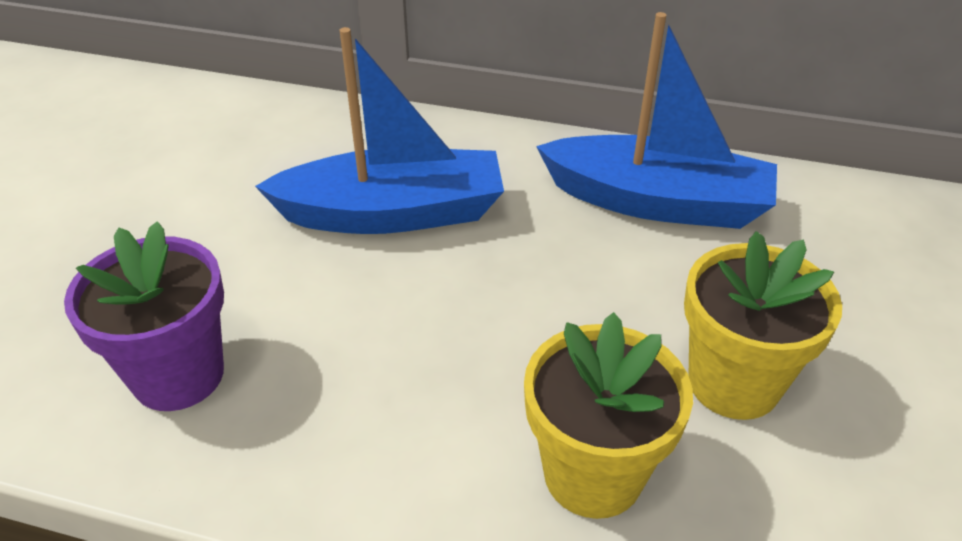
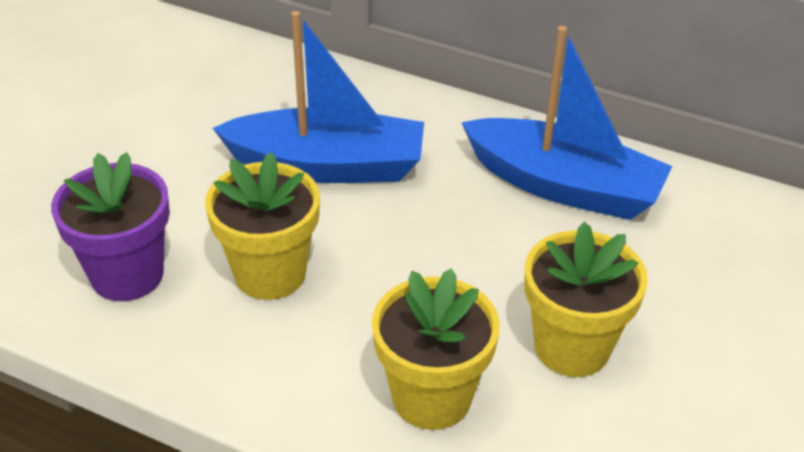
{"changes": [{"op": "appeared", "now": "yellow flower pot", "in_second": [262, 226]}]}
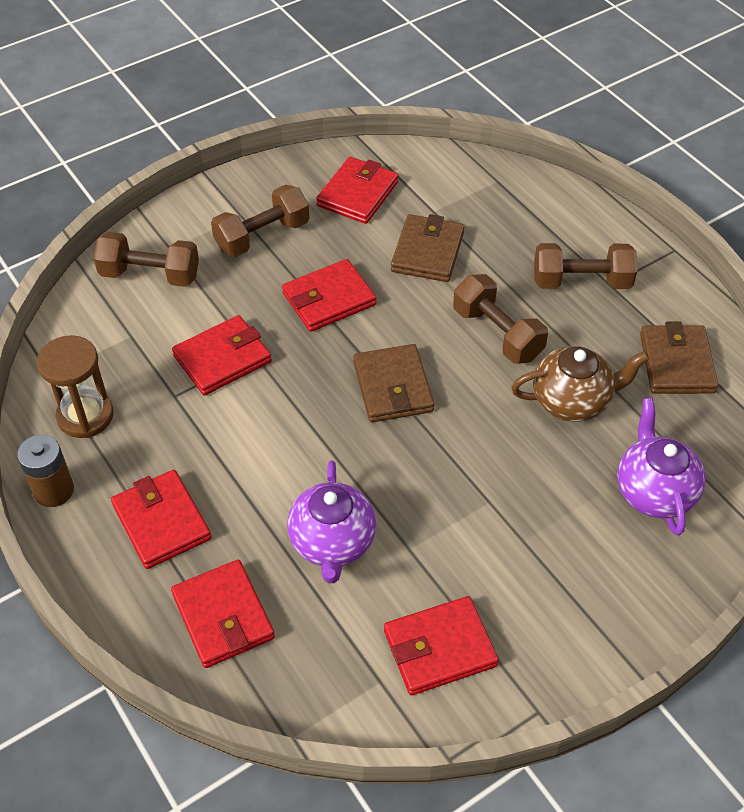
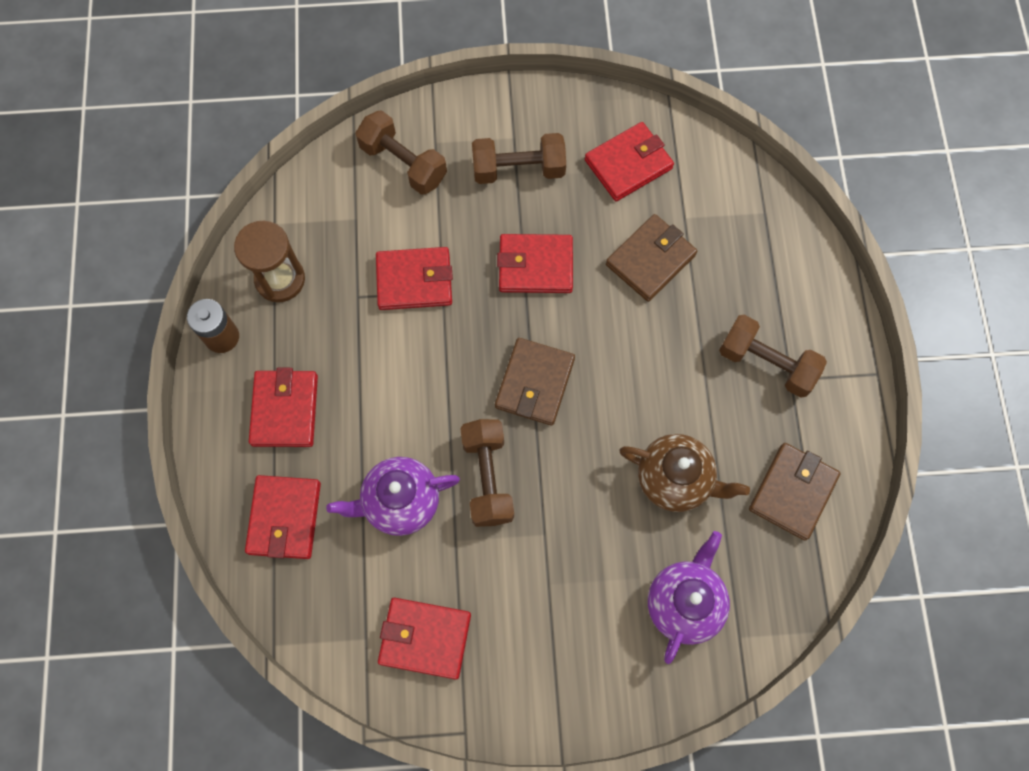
{"changes": [{"op": "spun", "was": "violet teapot", "in_first": [331, 521], "in_second": [393, 496], "clockwise": 45}, {"op": "relocated", "was": "russet hand weight", "in_first": [500, 319], "in_second": [487, 473]}]}
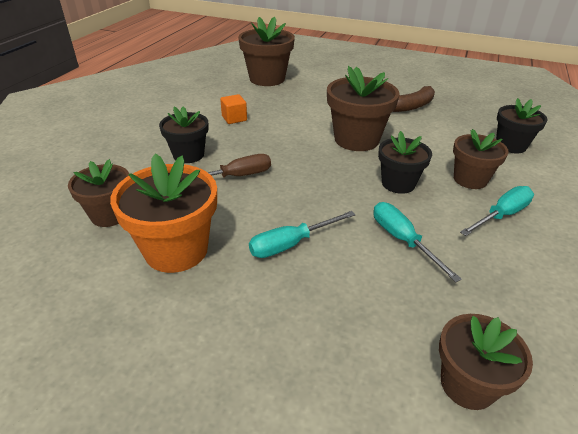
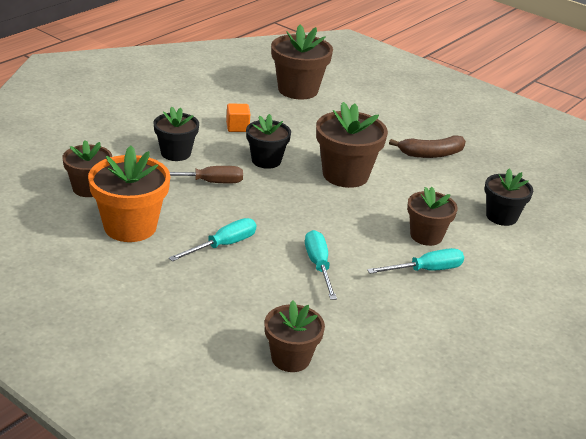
{"changes": [{"op": "spun", "was": "turquoise hand screwdriver", "in_first": [302, 234], "in_second": [212, 239], "clockwise": 150}, {"op": "relocated", "was": "jet-black flower pot", "in_first": [405, 162], "in_second": [268, 141]}]}
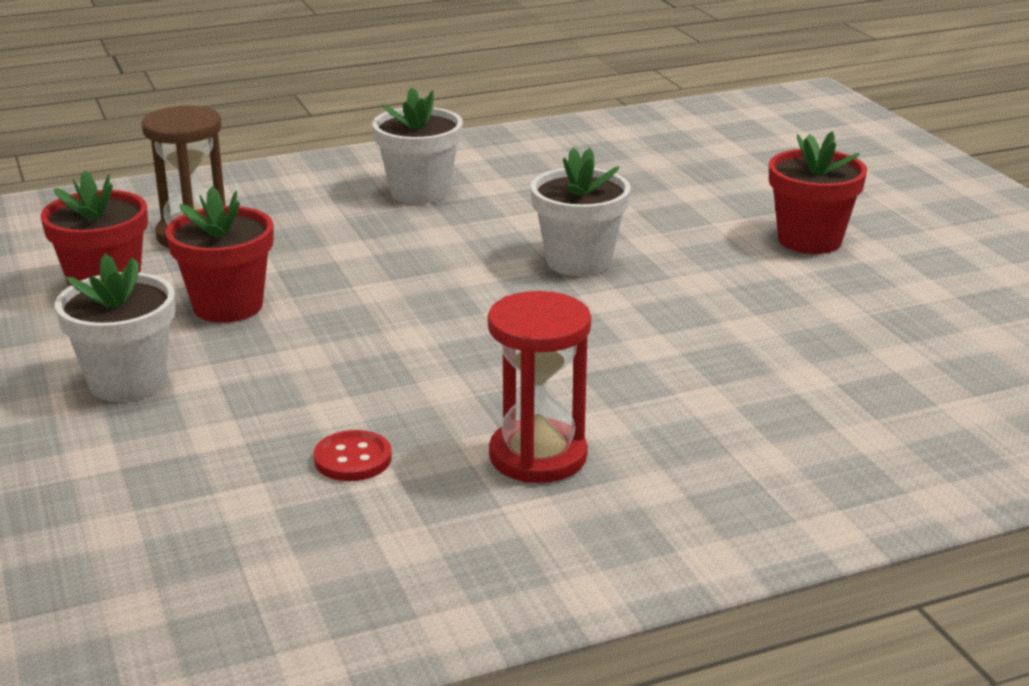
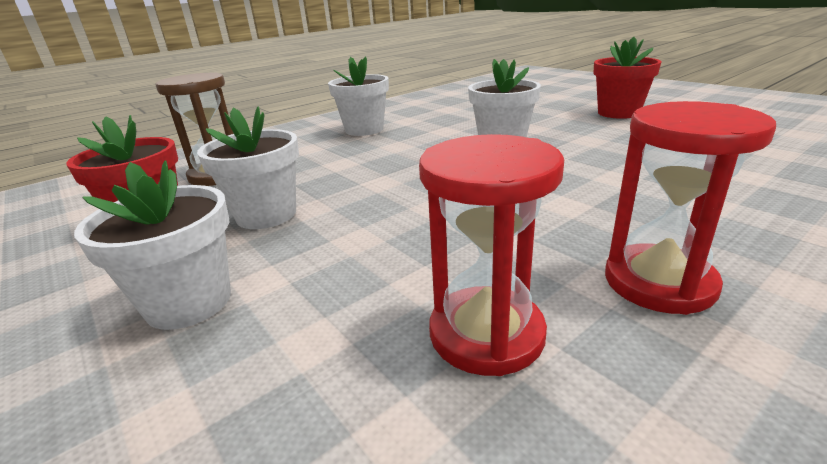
{"changes": [{"op": "colour", "was": "scarlet flower pot", "now": "pure white flower pot", "in_first": [219, 254], "in_second": [248, 168]}, {"op": "exchanged", "was": "scarlet button", "now": "scarlet hourglass", "in_first": [353, 455], "in_second": [491, 255]}]}
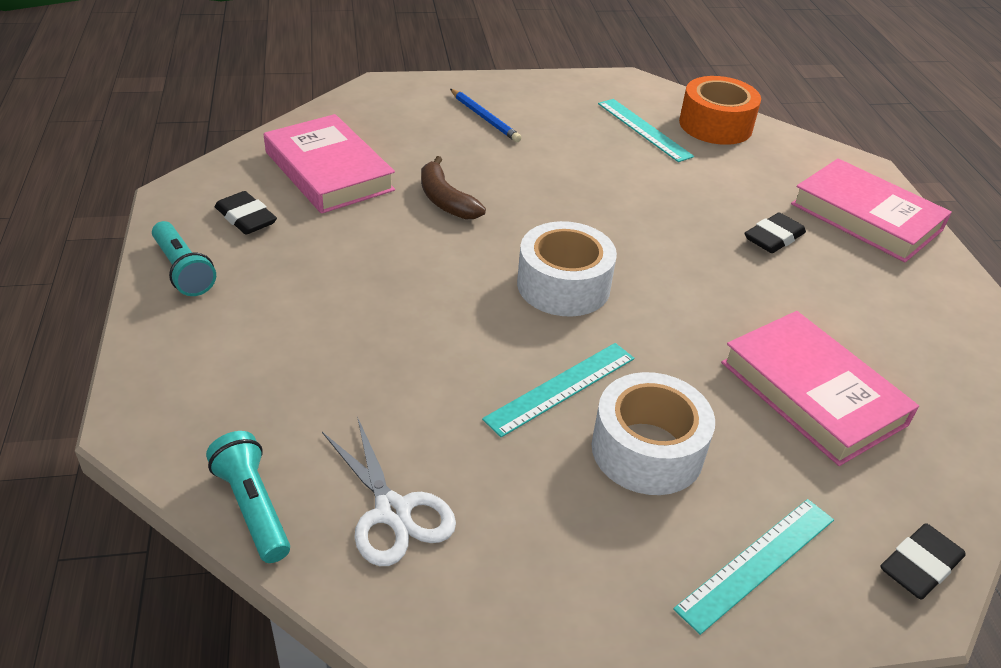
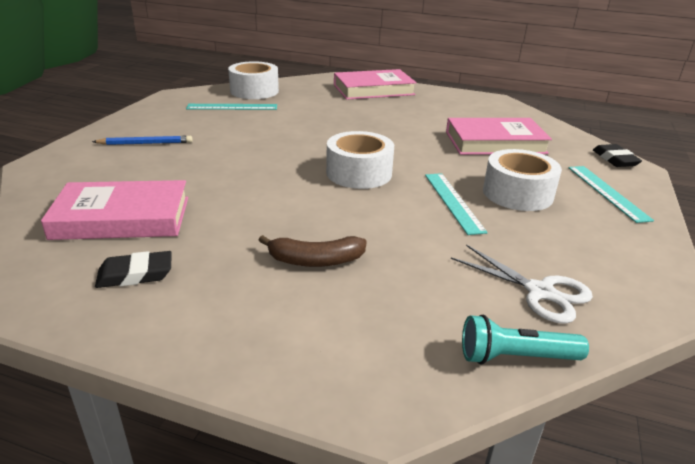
{"changes": [{"op": "missing", "was": "turquoise pocket torch", "in_first": [184, 258]}, {"op": "spun", "was": "pure white shears", "in_first": [389, 491], "in_second": [522, 284], "clockwise": 45}, {"op": "relocated", "was": "russet banana fruit", "in_first": [453, 187], "in_second": [313, 251]}, {"op": "colour", "was": "orange-coloured tape", "now": "pure white tape", "in_first": [720, 110], "in_second": [253, 80]}, {"op": "missing", "was": "jet-black pencil eraser", "in_first": [775, 232]}]}
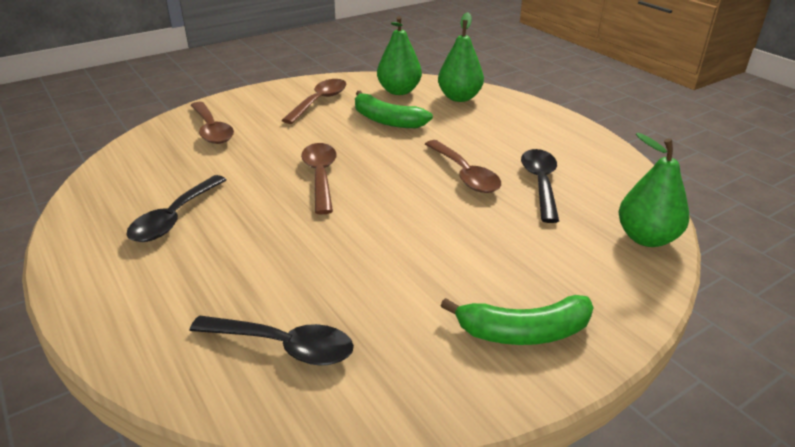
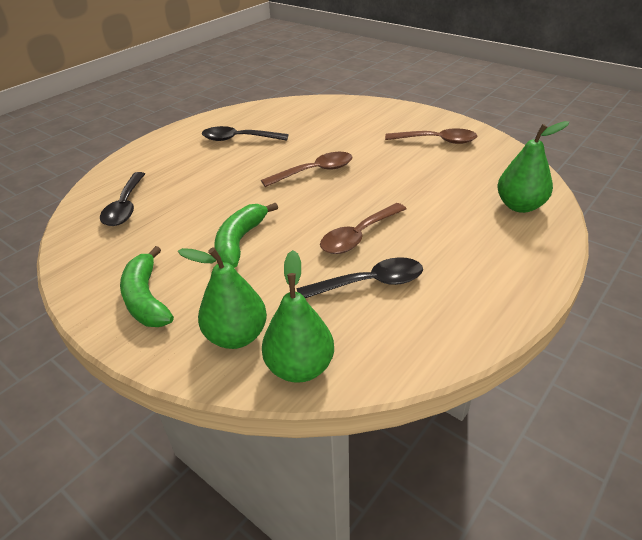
{"changes": [{"op": "missing", "was": "russet spoon", "in_first": [212, 123]}, {"op": "relocated", "was": "leaf-green banana fruit", "in_first": [394, 109], "in_second": [246, 235]}, {"op": "relocated", "was": "leaf-green pear fruit", "in_first": [399, 55], "in_second": [222, 298]}]}
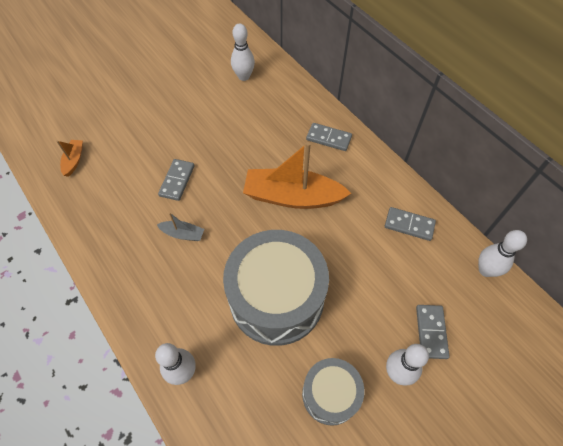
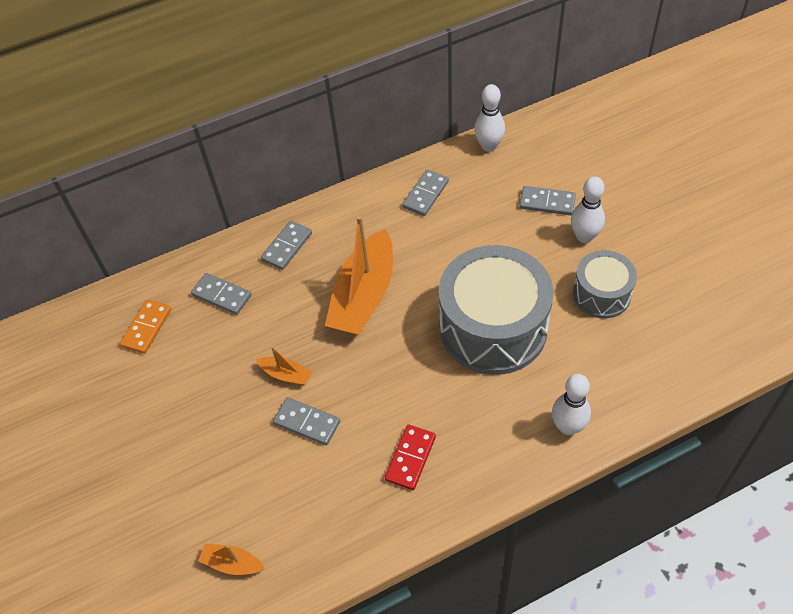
{"changes": [{"op": "missing", "was": "grey sailboat", "in_first": [180, 226]}, {"op": "exchanged", "was": "pure white tenpin", "now": "orange-coloured domino", "in_first": [243, 52], "in_second": [145, 326]}, {"op": "appeared", "now": "grey domino", "in_second": [221, 294]}, {"op": "appeared", "now": "orange-coloured sailboat", "in_second": [284, 366]}, {"op": "appeared", "now": "scarlet domino", "in_second": [410, 457]}]}
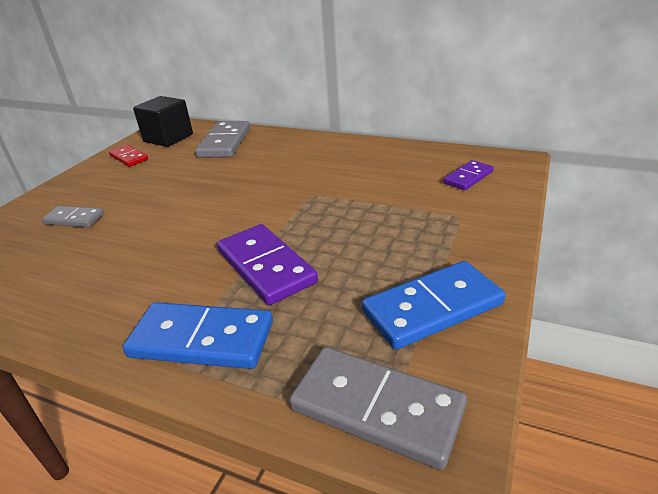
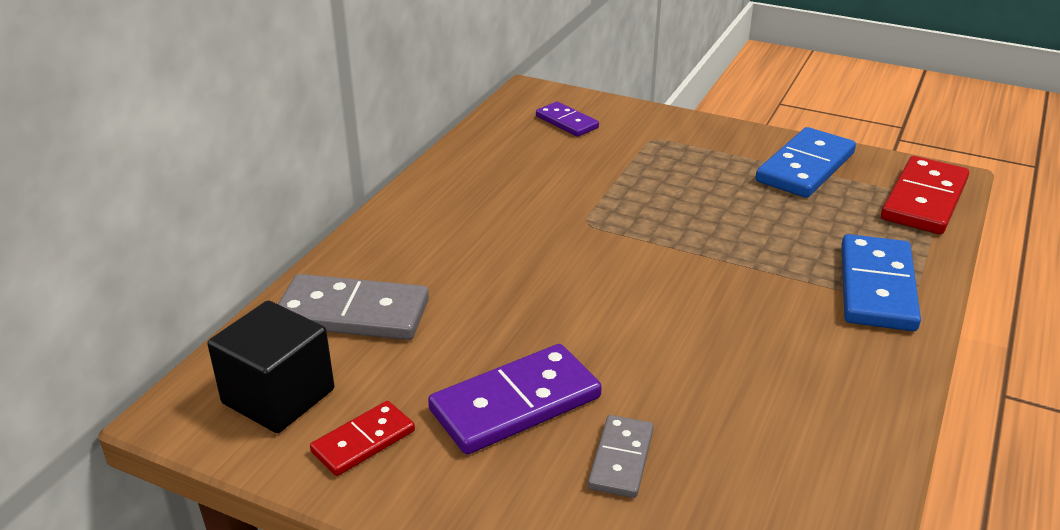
{"changes": [{"op": "relocated", "was": "violet domino", "in_first": [267, 264], "in_second": [515, 399]}, {"op": "colour", "was": "grey domino", "now": "scarlet domino", "in_first": [378, 408], "in_second": [925, 195]}, {"op": "spun", "was": "royal blue domino", "in_first": [434, 305], "in_second": [806, 162], "clockwise": 60}]}
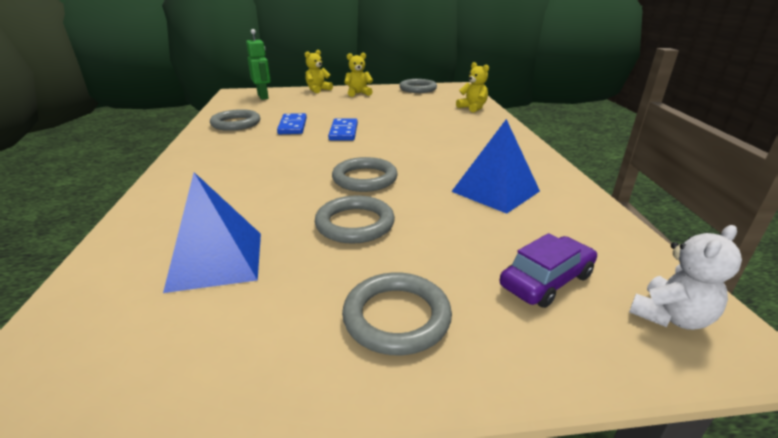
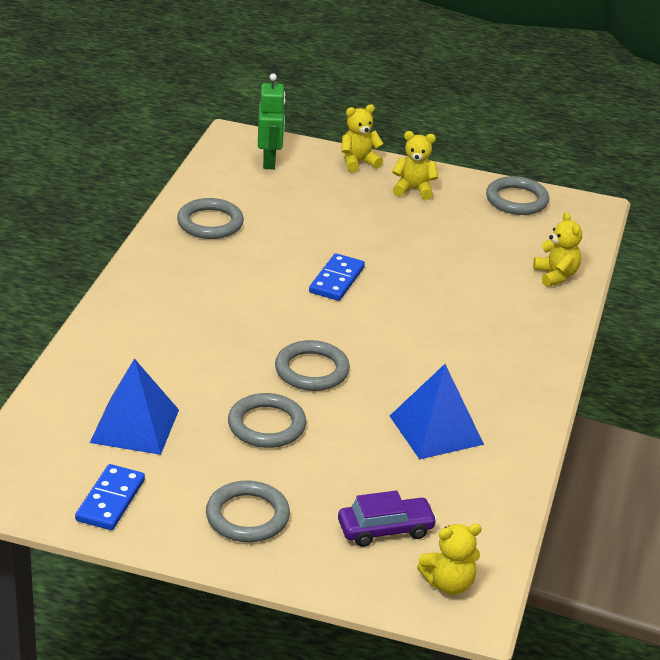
{"changes": [{"op": "relocated", "was": "royal blue domino", "in_first": [292, 123], "in_second": [110, 497]}, {"op": "colour", "was": "pure white teddy bear", "now": "yellow teddy bear", "in_first": [685, 277], "in_second": [449, 559]}]}
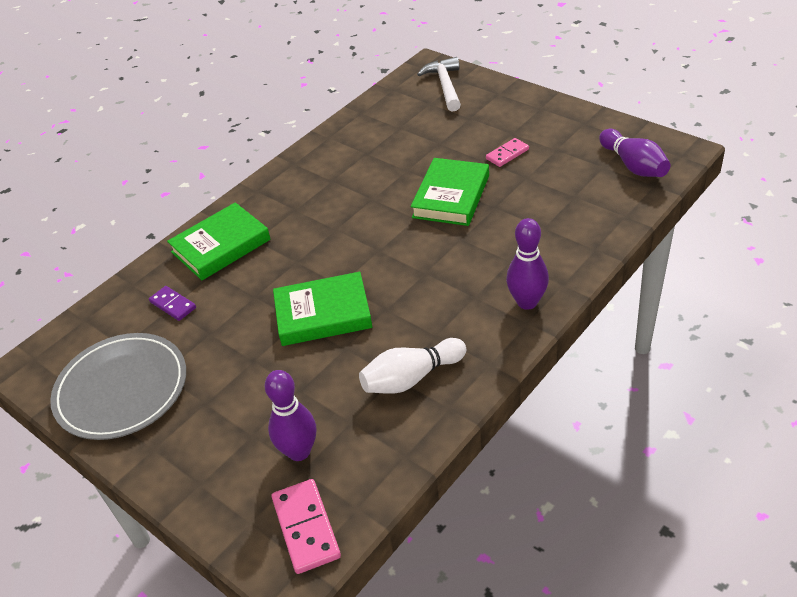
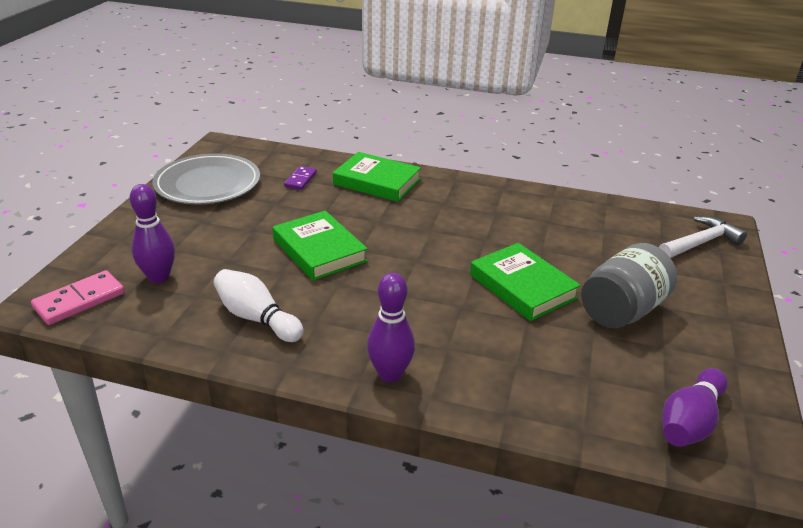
{"changes": [{"op": "spun", "was": "leaf-green book", "in_first": [450, 192], "in_second": [525, 282], "clockwise": 60}, {"op": "exchanged", "was": "pink domino", "now": "grey jar", "in_first": [507, 152], "in_second": [629, 285]}]}
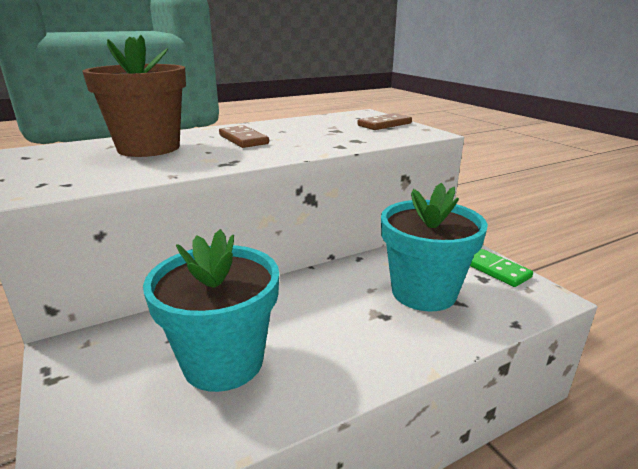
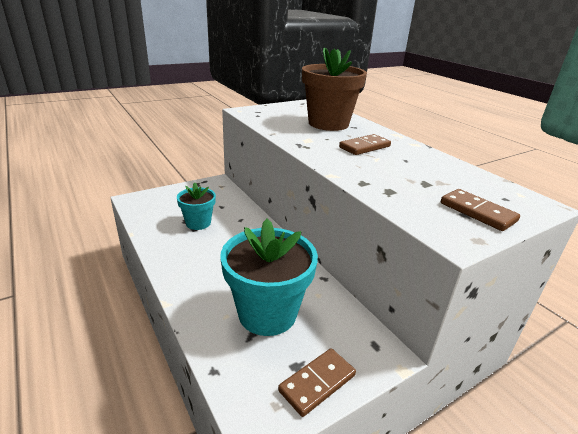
{"changes": [{"op": "size", "was": "turquoise flower pot", "in_first": [211, 310], "in_second": [196, 206], "ratio": 0.56}, {"op": "colour", "was": "leaf-green domino", "now": "russet domino", "in_first": [501, 267], "in_second": [317, 382]}]}
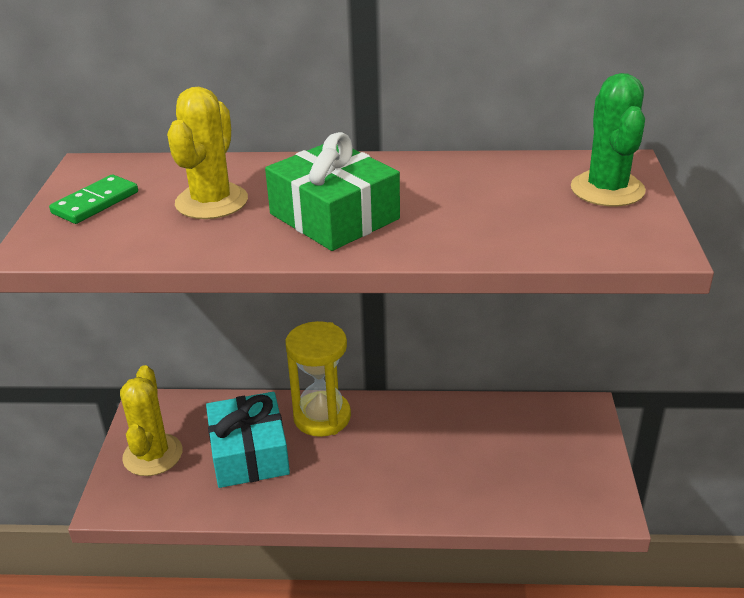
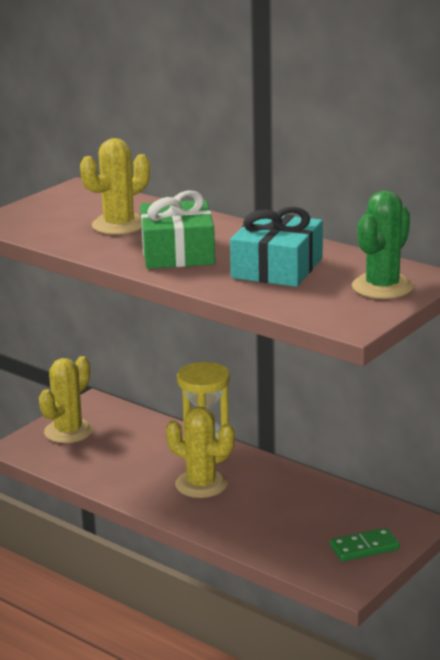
{"changes": [{"op": "relocated", "was": "leaf-green domino", "in_first": [93, 199], "in_second": [365, 544]}, {"op": "relocated", "was": "turquoise wrapped gift", "in_first": [248, 440], "in_second": [276, 247]}, {"op": "appeared", "now": "yellow prickly plant", "in_second": [200, 452]}]}
